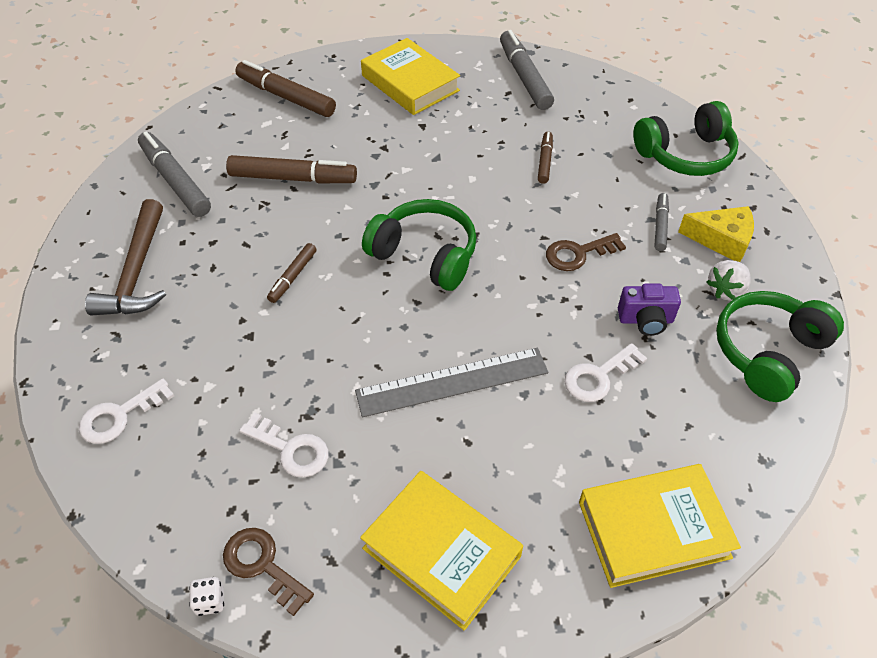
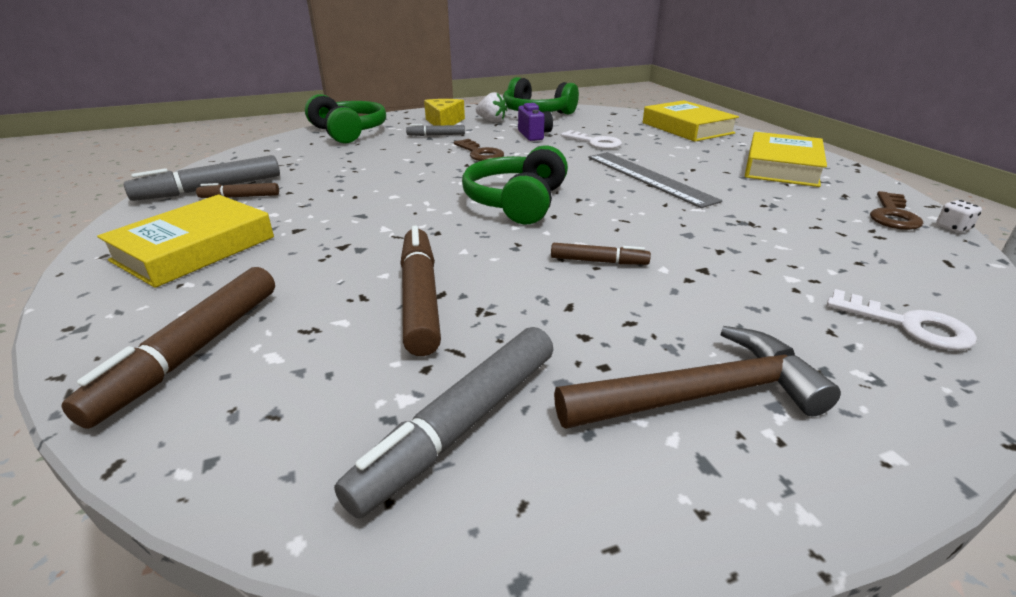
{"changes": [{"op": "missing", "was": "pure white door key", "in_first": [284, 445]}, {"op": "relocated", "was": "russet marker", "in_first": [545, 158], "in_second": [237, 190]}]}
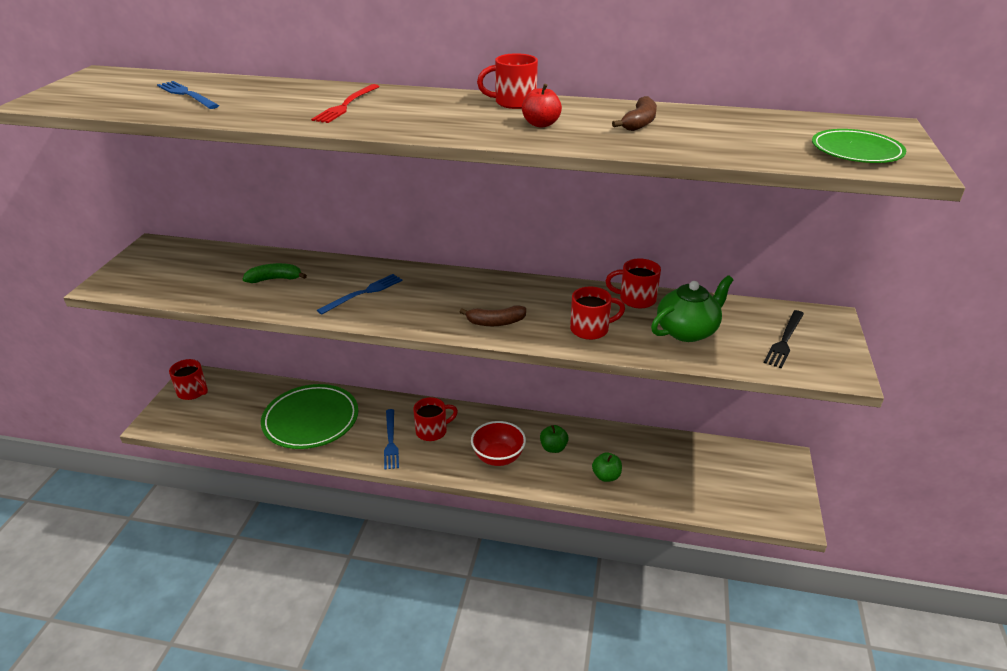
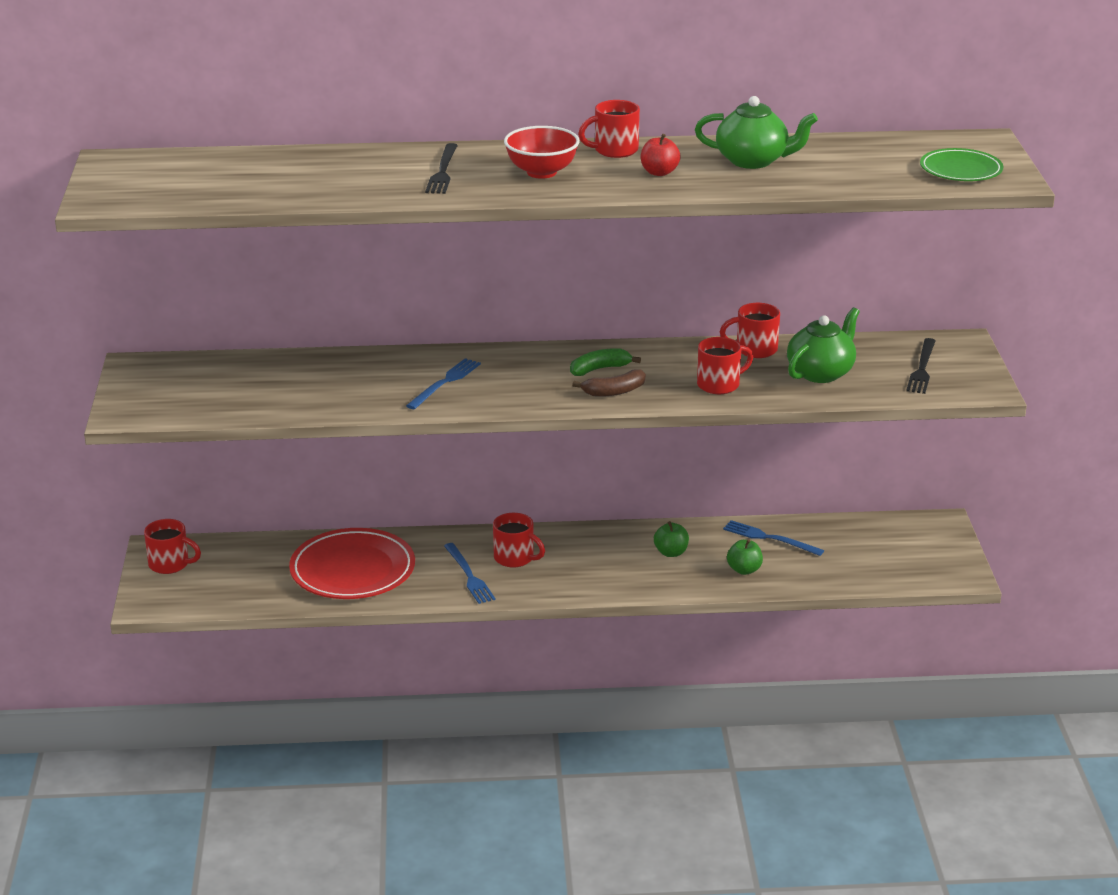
{"changes": [{"op": "relocated", "was": "royal blue dinner fork", "in_first": [188, 95], "in_second": [773, 538]}, {"op": "relocated", "was": "leaf-green banana fruit", "in_first": [275, 273], "in_second": [605, 362]}, {"op": "colour", "was": "leaf-green dinner plate", "now": "scarlet dinner plate", "in_first": [309, 416], "in_second": [352, 563]}, {"op": "colour", "was": "scarlet dinner fork", "now": "jet-black dinner fork", "in_first": [345, 103], "in_second": [441, 168]}, {"op": "spun", "was": "scarlet mug", "in_first": [435, 419], "in_second": [519, 540], "clockwise": 75}, {"op": "relocated", "was": "scarlet deep dish", "in_first": [498, 443], "in_second": [542, 152]}, {"op": "exchanged", "was": "russet banana fruit", "now": "leaf-green teapot", "in_first": [634, 113], "in_second": [756, 132]}]}
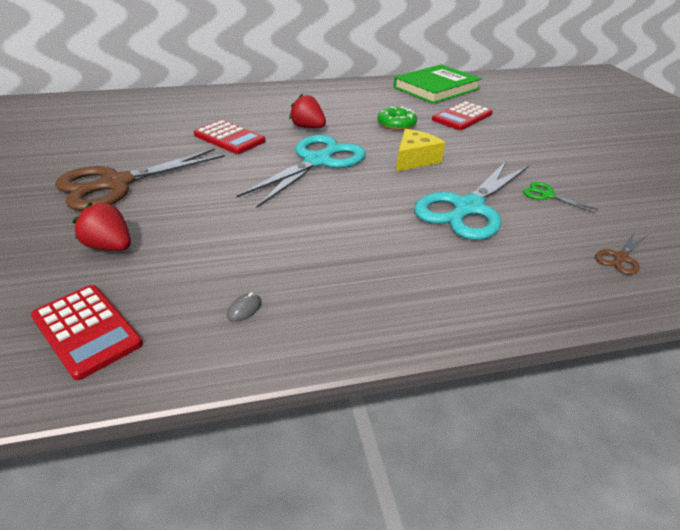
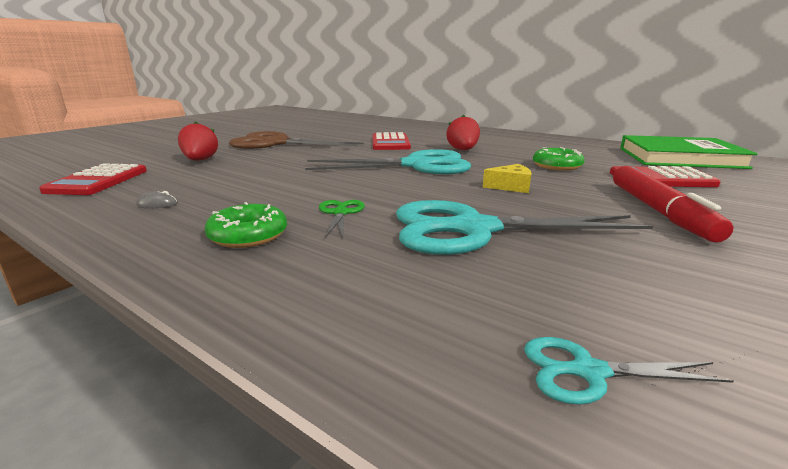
{"changes": [{"op": "size", "was": "yellow piece of cheese", "in_first": [420, 150], "in_second": [507, 178], "ratio": 0.67}, {"op": "relocated", "was": "leaf-green shears", "in_first": [560, 197], "in_second": [342, 219]}, {"op": "colour", "was": "russet shears", "now": "turquoise shears", "in_first": [621, 253], "in_second": [629, 370]}, {"op": "appeared", "now": "leaf-green glazed donut", "in_second": [246, 225]}, {"op": "appeared", "now": "scarlet marker", "in_second": [673, 204]}]}
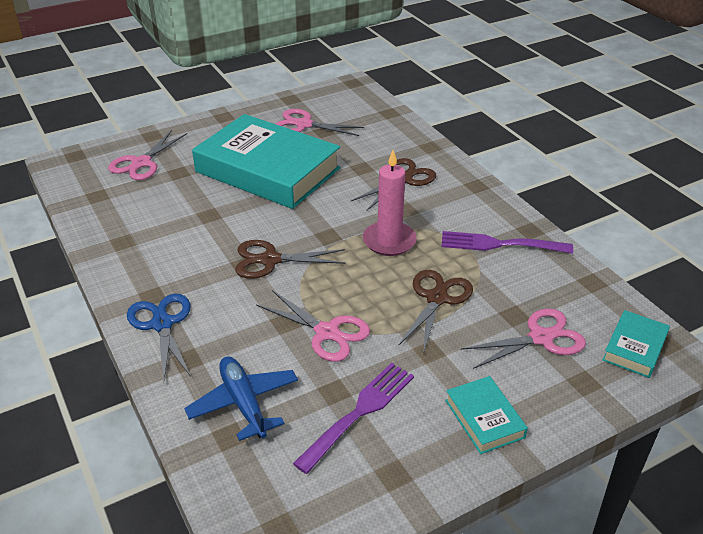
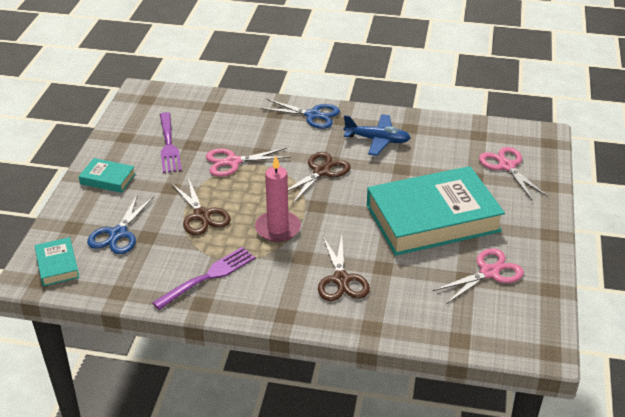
{"changes": [{"op": "relocated", "was": "royal blue plane", "in_first": [241, 398], "in_second": [377, 135]}, {"op": "colour", "was": "pink shears", "now": "royal blue shears", "in_first": [523, 339], "in_second": [120, 224]}]}
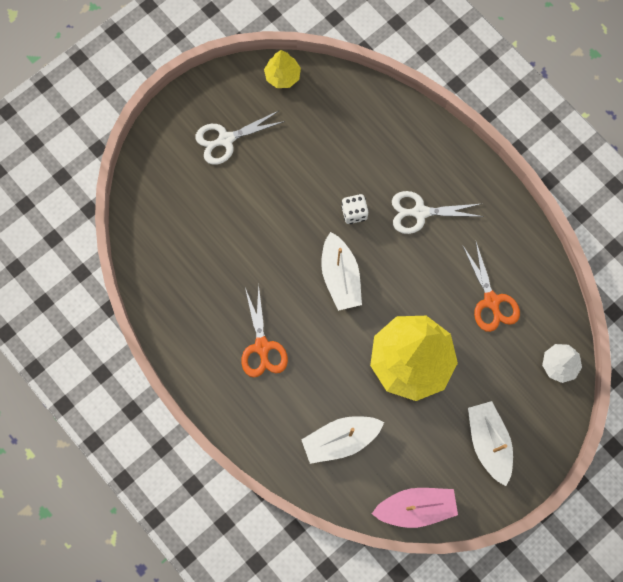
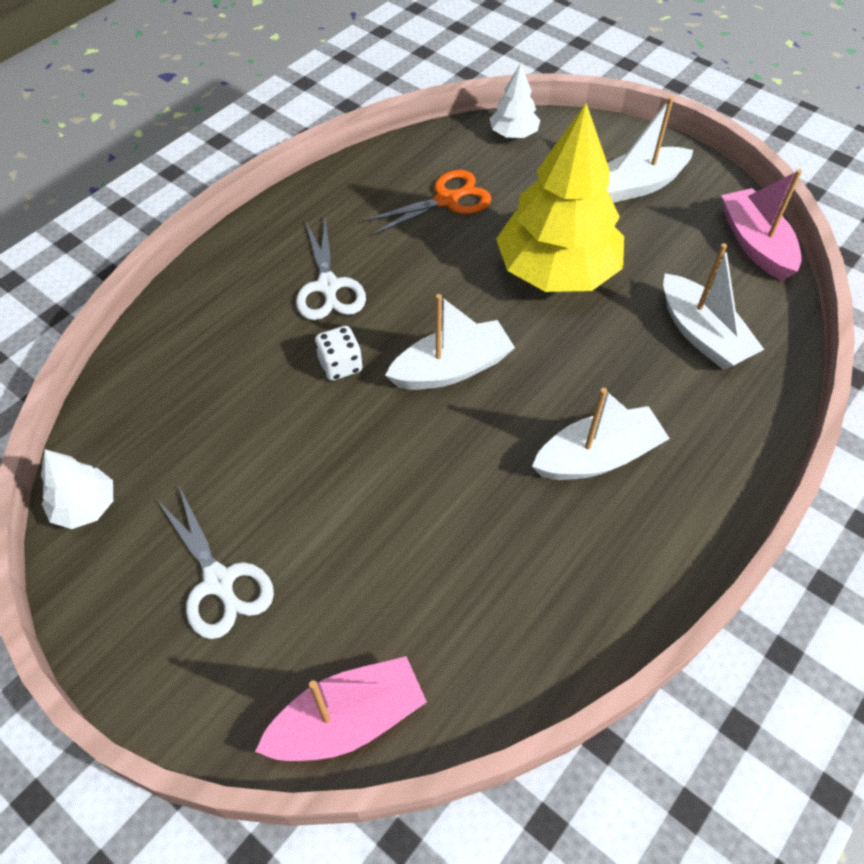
{"changes": [{"op": "exchanged", "was": "orange-coloured shears", "now": "pure white sailboat", "in_first": [264, 330], "in_second": [601, 434]}, {"op": "colour", "was": "yellow tree", "now": "pure white tree", "in_first": [282, 69], "in_second": [77, 489]}, {"op": "appeared", "now": "pink sailboat", "in_second": [341, 708]}]}
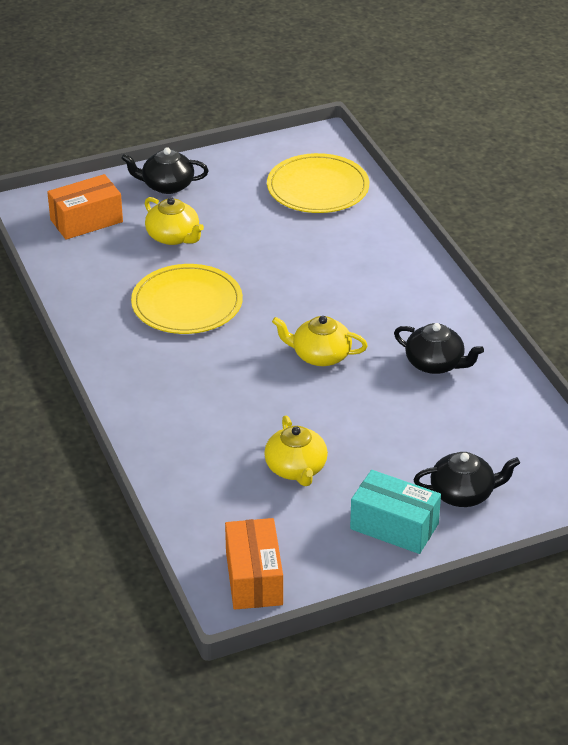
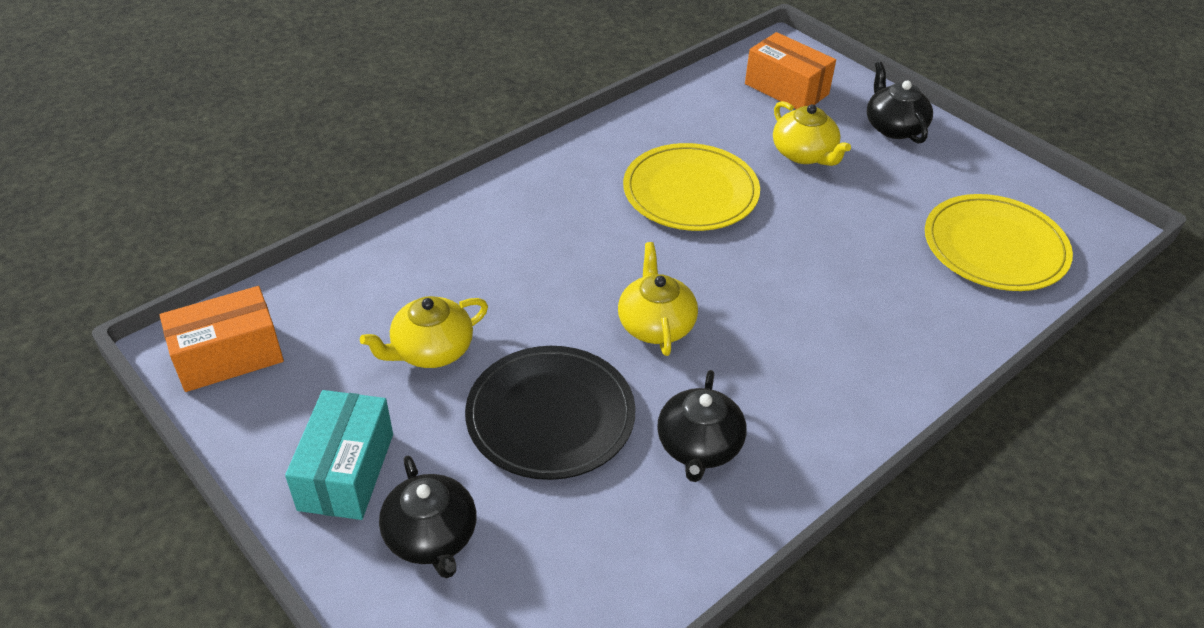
{"changes": [{"op": "spun", "was": "yellow teapot", "in_first": [174, 221], "in_second": [812, 133], "clockwise": -60}, {"op": "appeared", "now": "jet-black dinner plate", "in_second": [550, 413]}]}
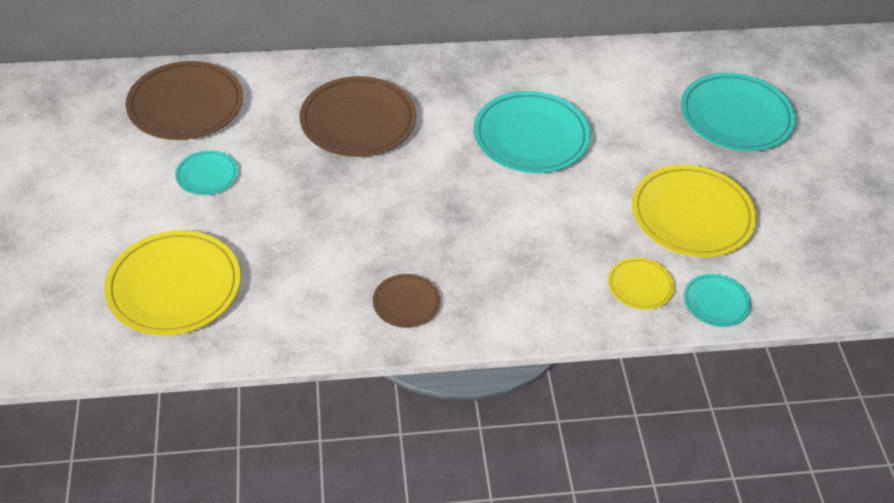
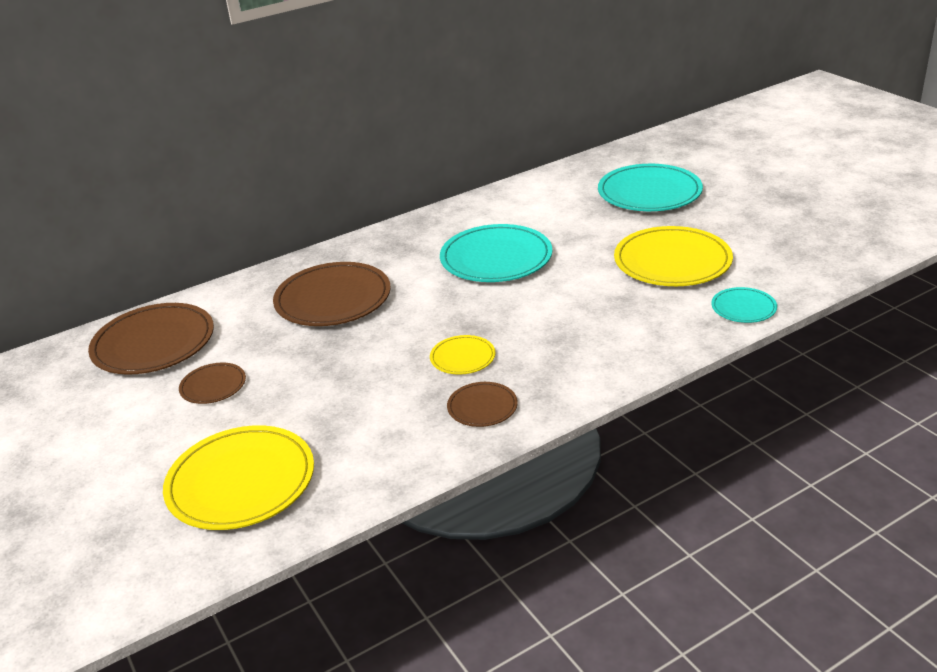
{"changes": [{"op": "colour", "was": "turquoise dinner plate", "now": "russet dinner plate", "in_first": [206, 172], "in_second": [212, 383]}, {"op": "relocated", "was": "yellow dinner plate", "in_first": [641, 284], "in_second": [463, 355]}]}
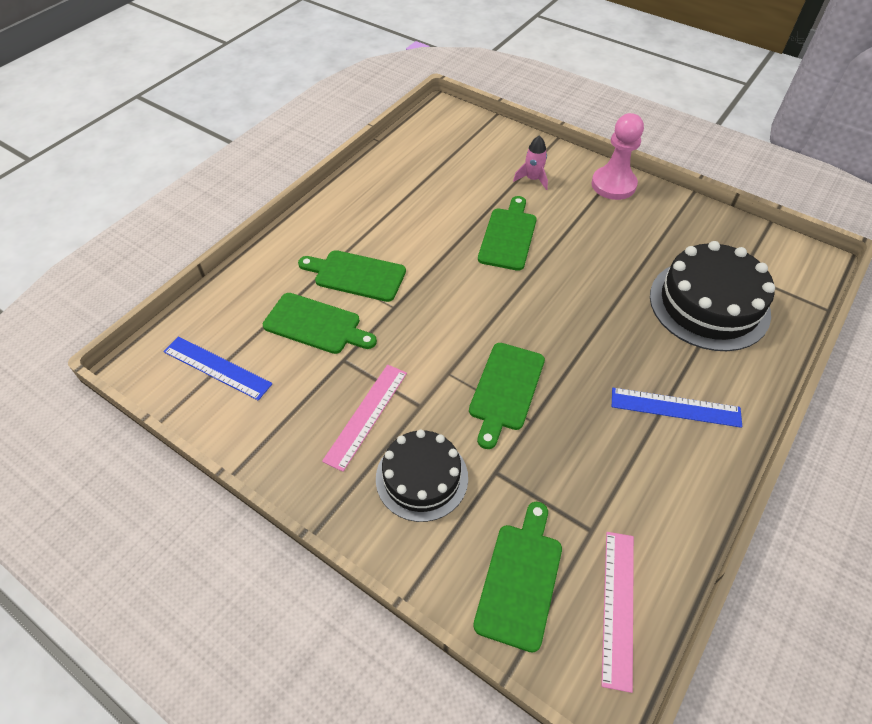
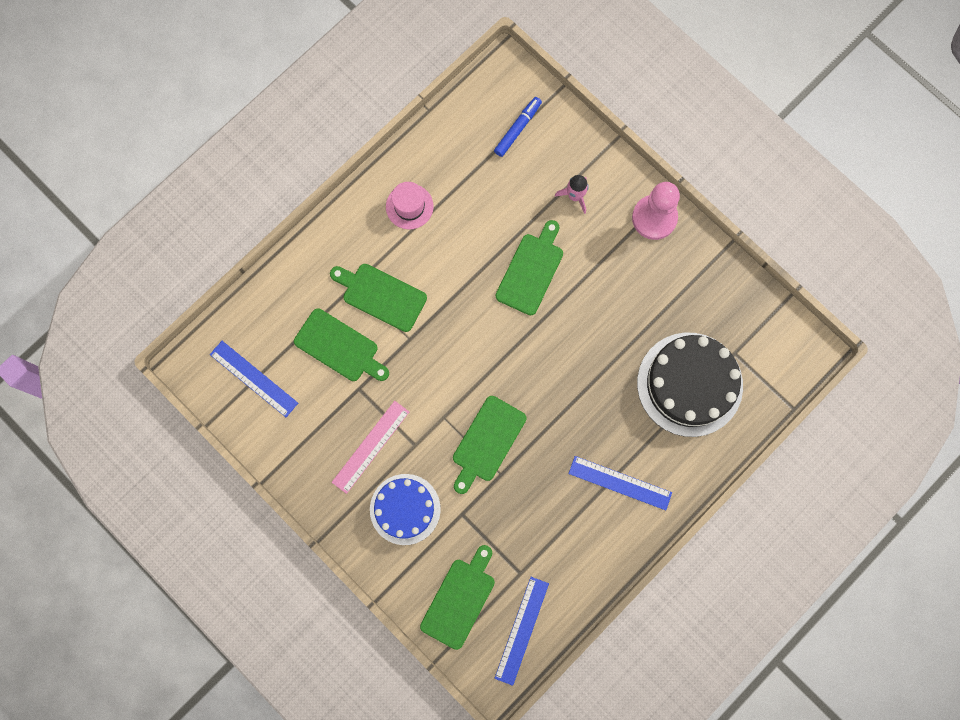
{"changes": [{"op": "colour", "was": "jet-black gateau", "now": "royal blue gateau", "in_first": [422, 475], "in_second": [405, 509]}, {"op": "colour", "was": "pink measuring stick", "now": "royal blue measuring stick", "in_first": [617, 612], "in_second": [521, 631]}, {"op": "appeared", "now": "pink tall hat", "in_second": [410, 205]}, {"op": "appeared", "now": "royal blue marker", "in_second": [518, 127]}]}
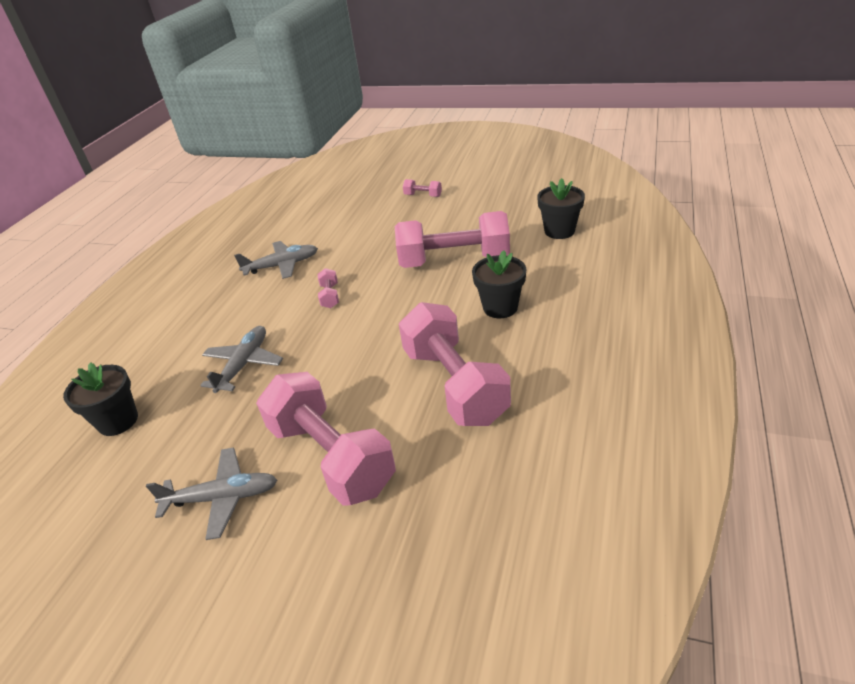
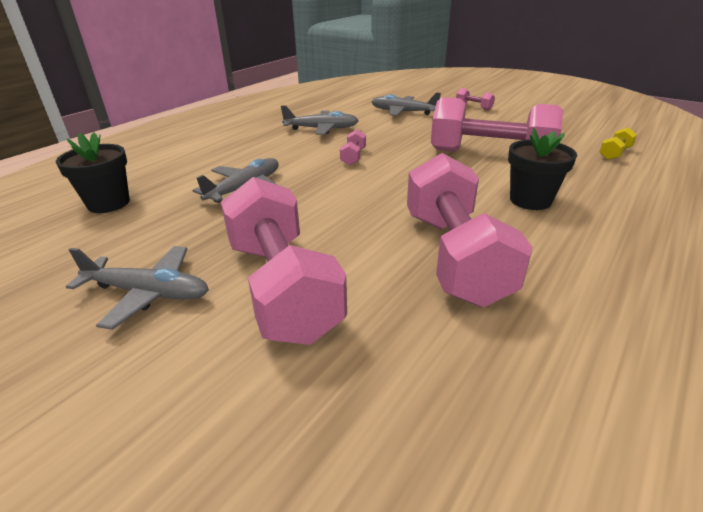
{"changes": [{"op": "exchanged", "was": "jet-black flower pot", "now": "yellow hand weight", "in_first": [561, 208], "in_second": [618, 144]}, {"op": "appeared", "now": "grey plane", "in_second": [406, 104]}]}
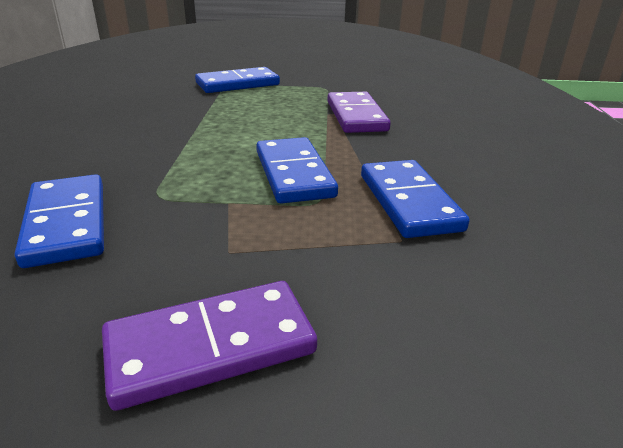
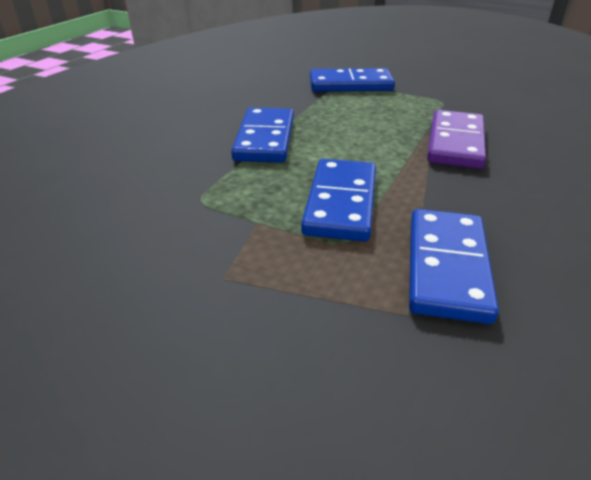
{"changes": [{"op": "relocated", "was": "royal blue domino", "in_first": [59, 221], "in_second": [262, 135]}, {"op": "missing", "was": "violet domino", "in_first": [209, 346]}]}
